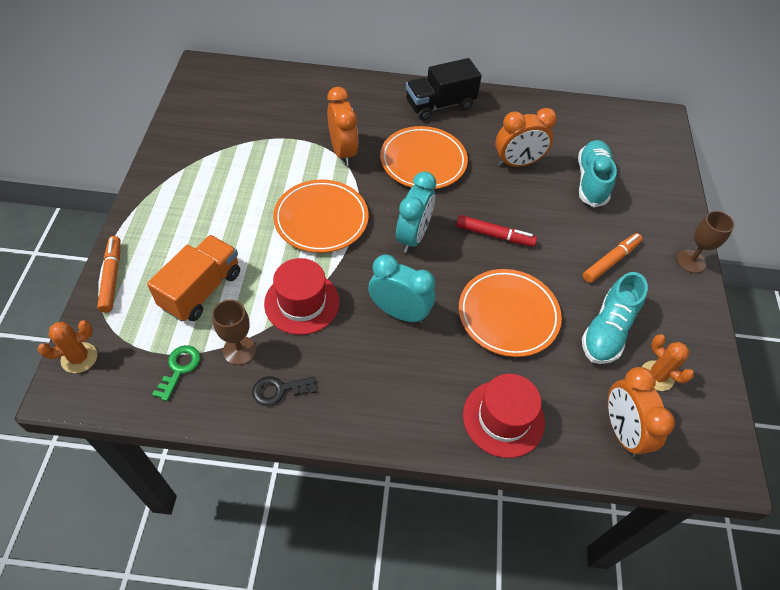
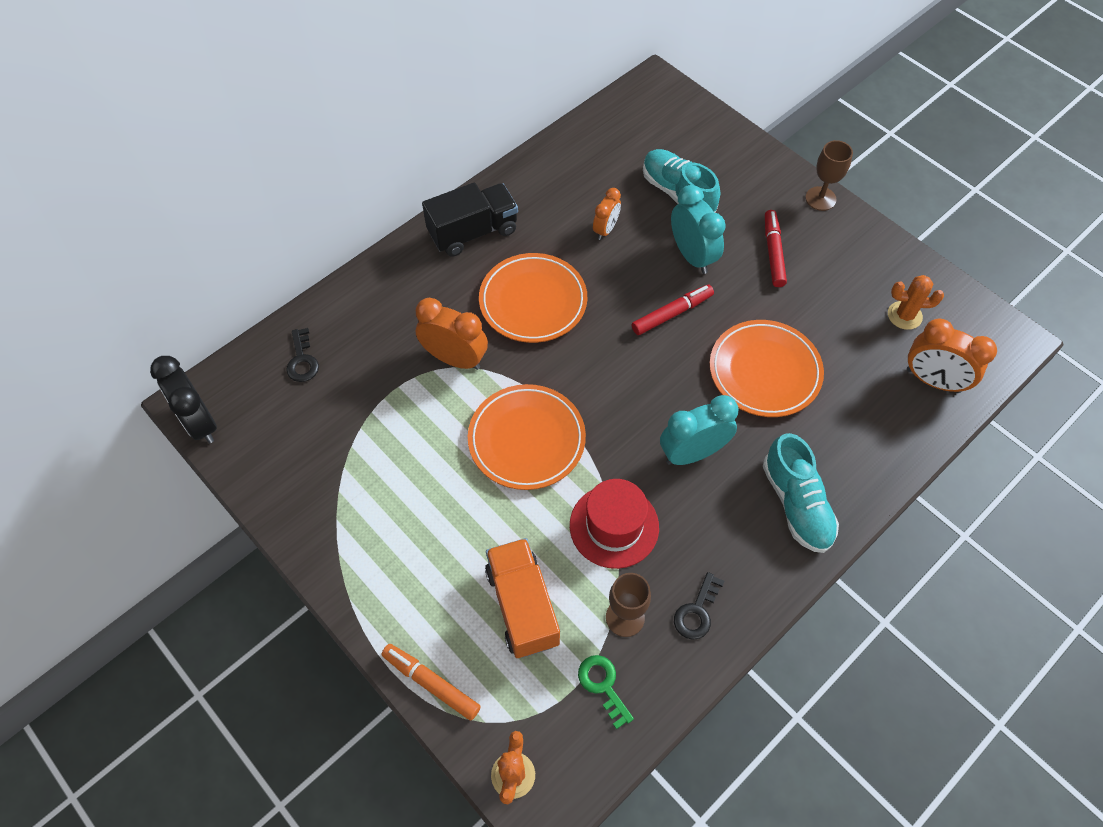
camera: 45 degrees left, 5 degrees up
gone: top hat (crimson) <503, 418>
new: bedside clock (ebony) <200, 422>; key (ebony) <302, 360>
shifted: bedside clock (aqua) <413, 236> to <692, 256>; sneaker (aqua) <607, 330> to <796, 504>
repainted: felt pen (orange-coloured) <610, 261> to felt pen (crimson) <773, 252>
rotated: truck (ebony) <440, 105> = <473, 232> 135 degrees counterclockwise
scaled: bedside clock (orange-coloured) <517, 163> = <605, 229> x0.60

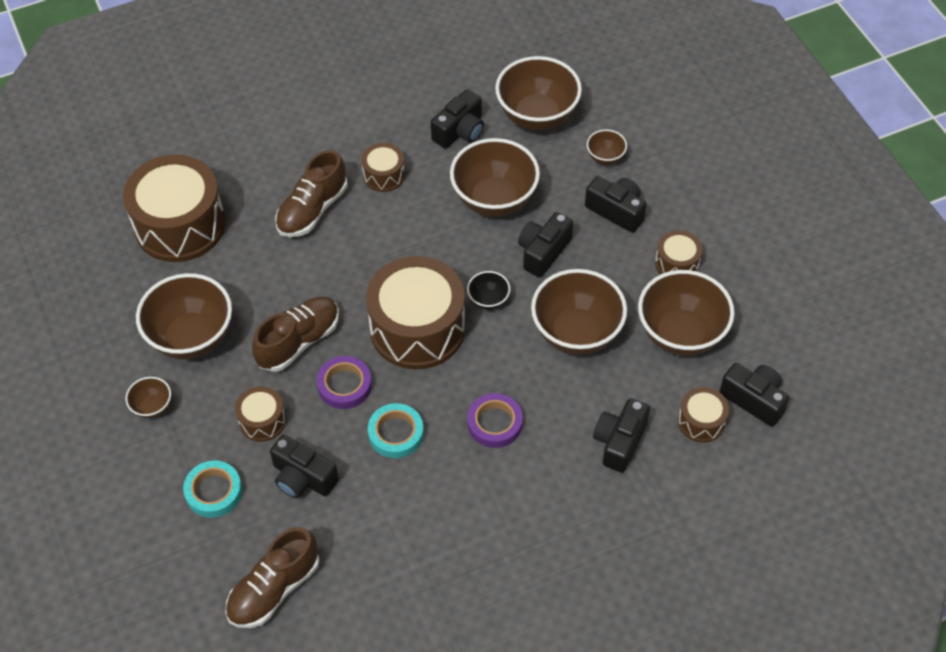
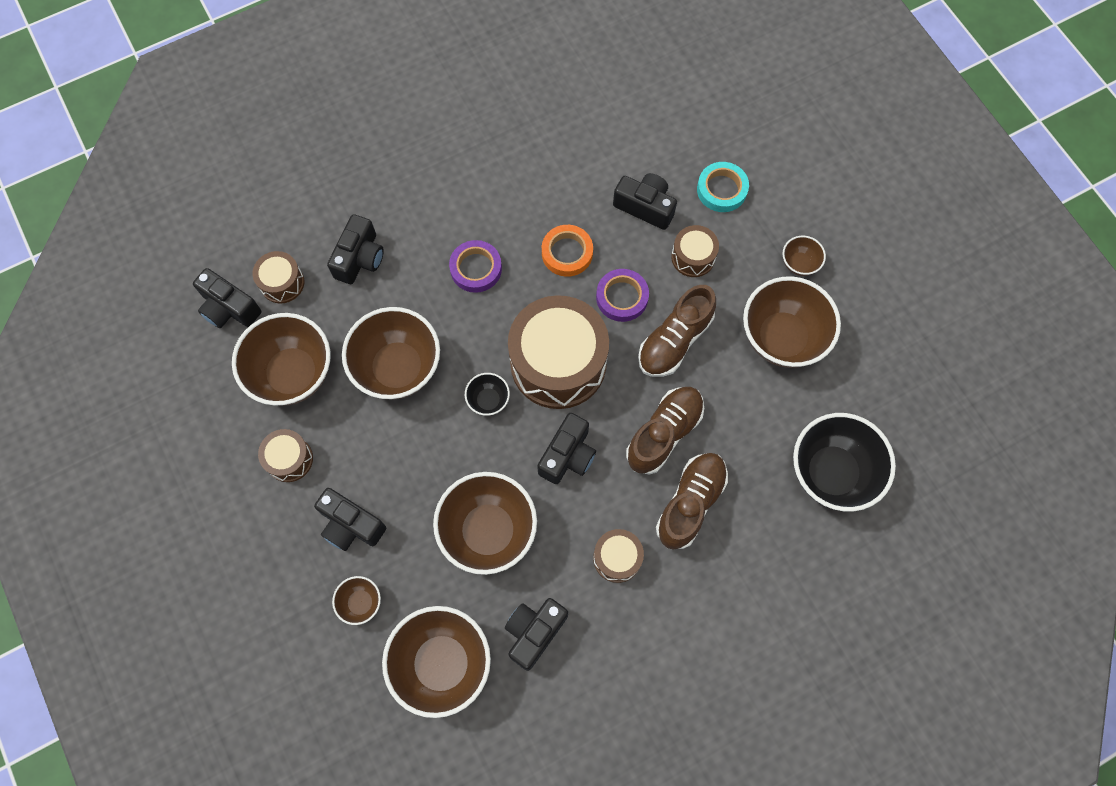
camera: 175 degrees right, 15 degrees up
shifted: photo camera (ebony) <543, 252> to <568, 455>; sneaker (russet) <274, 589> to <664, 434>
swapped: snare drum (russet) <180, 225> to deep dish (ebony) <831, 473>
repainted: sticky tape (aqua) <396, 433> to sticky tape (orange-coloured) <567, 253>

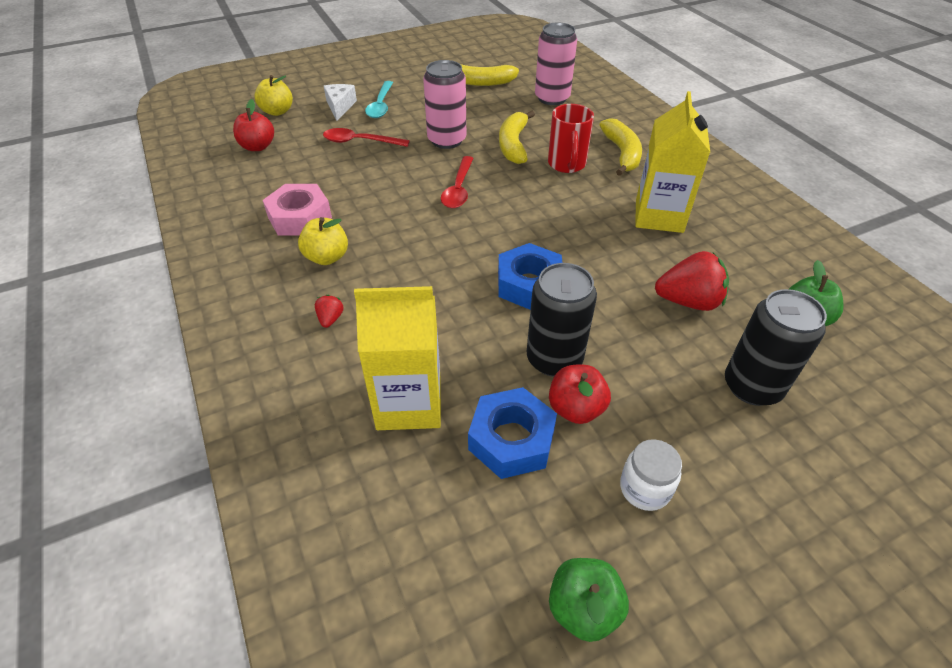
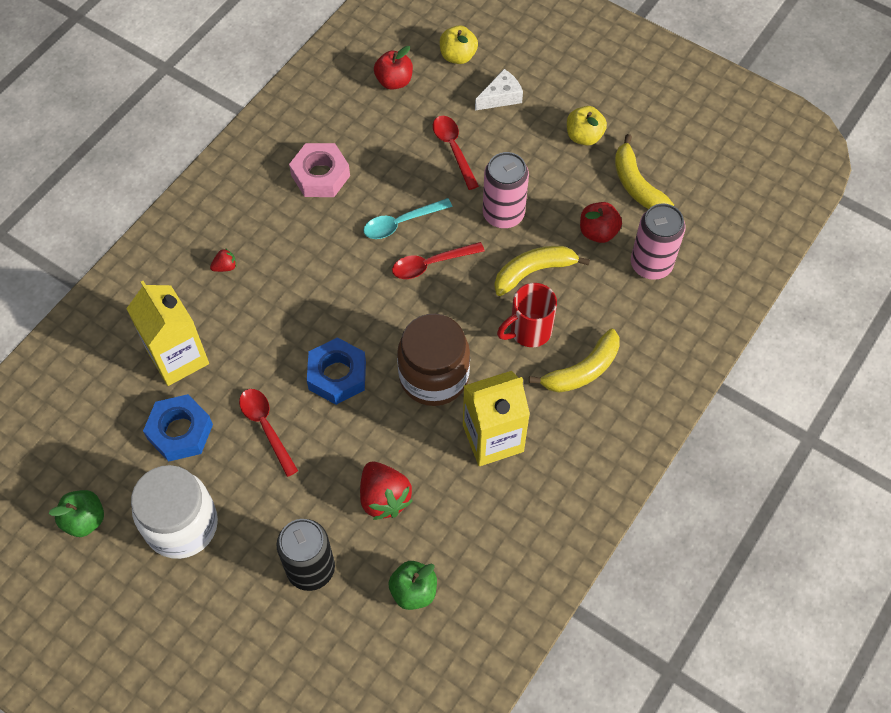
camera: 60 degrees right, 15 degrees up
new: jar (russet) <434, 377>
shifted: teaspoon (aqua) <380, 105> to <401, 223>; apple fruit (bright yellow) <327, 257> to <584, 136>; apple fruit (crimson) <575, 408> to <598, 232>
swapped: soda can (ebony) <554, 359> to teaspoon (crimson) <266, 427>
scaled: jar (pure white) <645, 488> = <182, 525> x2.02

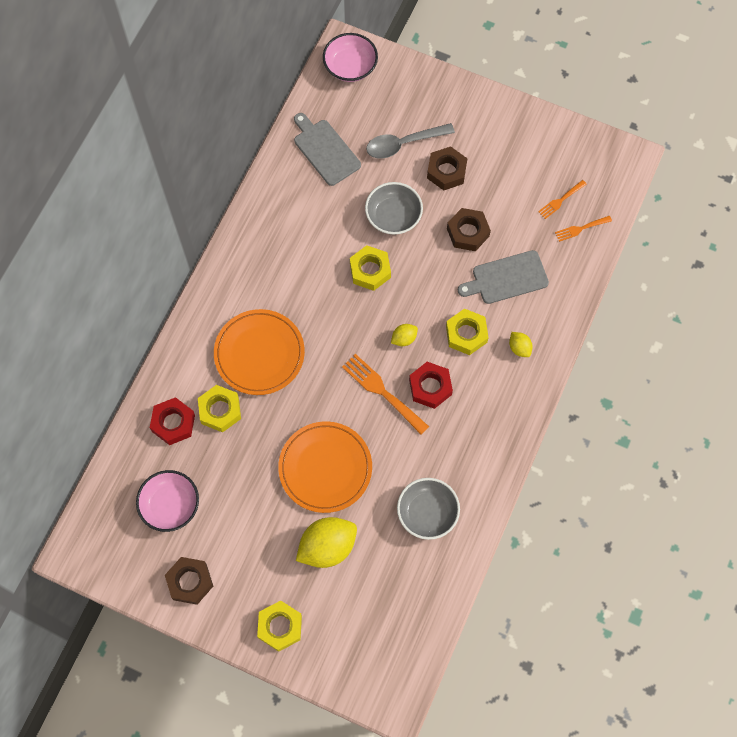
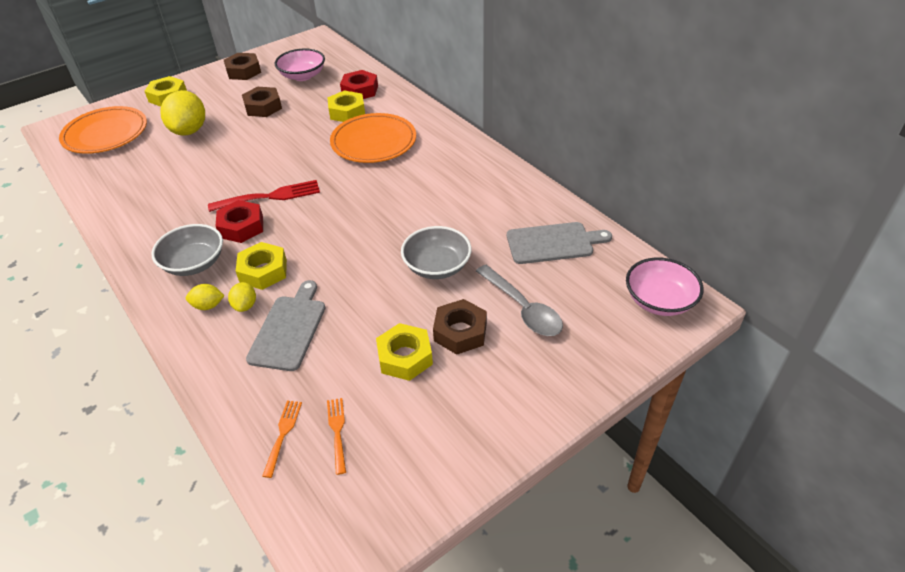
camera: 120 degrees right, 25 degrees down
shifted: dinner plate (orange-coloured) <325, 468> to <105, 134>; deep dish (ash-grey) <427, 513> to <194, 263>; toy lemon (bright yellow) <404, 338> to <245, 305>; hex nut (russet) <468, 232> to <263, 107>; hex nut (bright yellow) <370, 270> to <405, 357>
repainted: dinner fork (orange-coloured) <383, 392> to dinner fork (crimson) <269, 197>
rotated: teaspoon (ash-grey) <404, 144> = <522, 308> 135 degrees clockwise

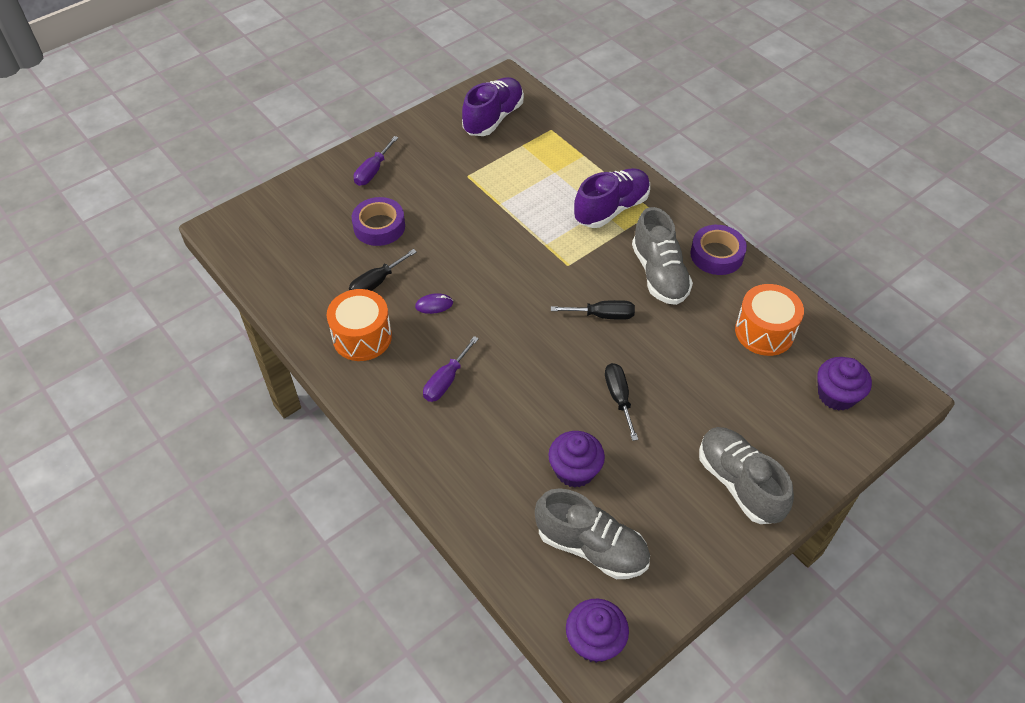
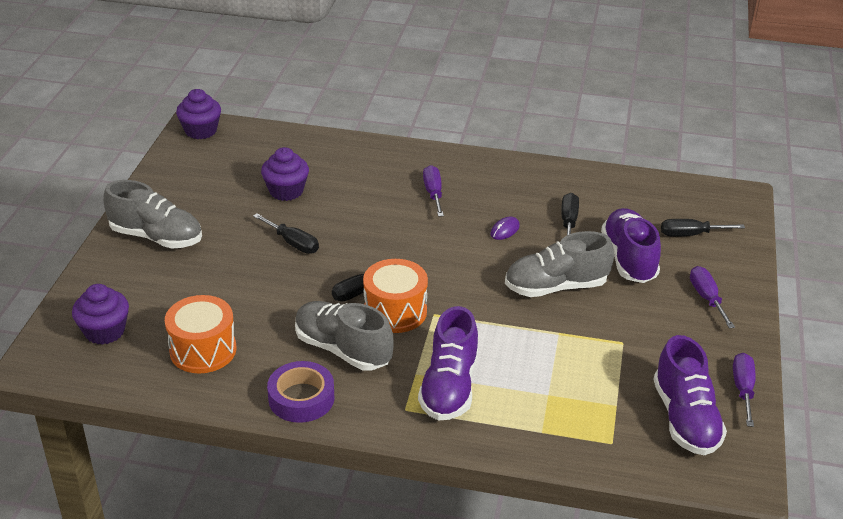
camera: 140 degrees right, 15 degrees down
new: hand screwdriver (ebony) <690, 234>; hand screwdriver (royal purple) <743, 389>
shifted: snare drum (orange-coloured) <362, 337> to <395, 311>; sneaker (ash-grey) <591, 547> to <556, 287>
swapped: sticky tape (royal purple) <379, 226> to sneaker (royal purple) <628, 259>

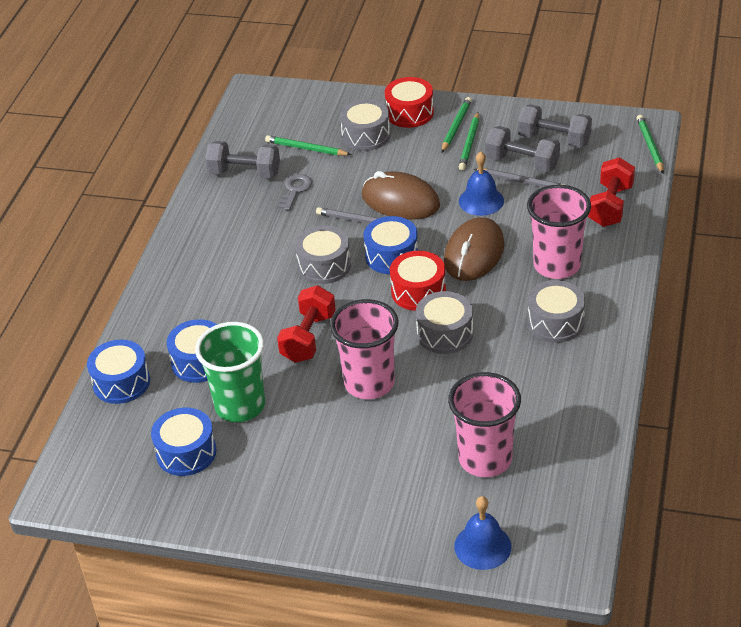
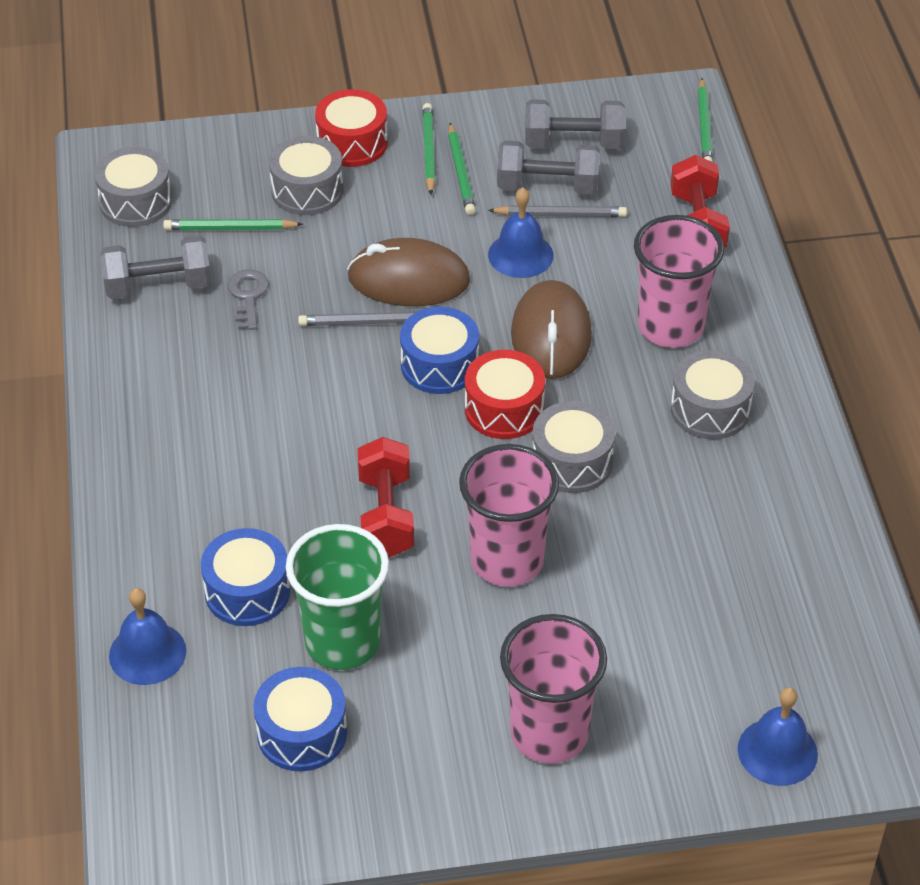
camera: 25 degrees left, 5 degrees up
shifted: snare drum (ash-grey) <324, 265> to <135, 202>; tumbler (rosy) <485, 459> to <549, 734>
swapped: snare drum (blue) <121, 382> to bell (blue) <147, 653>
rotated: lead pencil (leaf-green) <650, 146> = <704, 126> 150 degrees counterclockwise

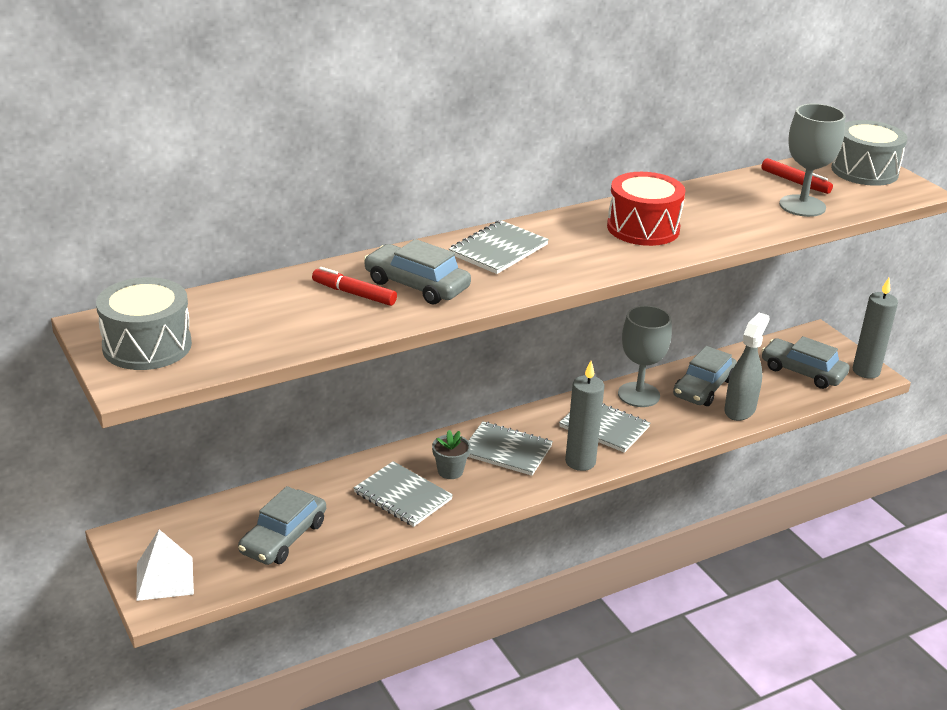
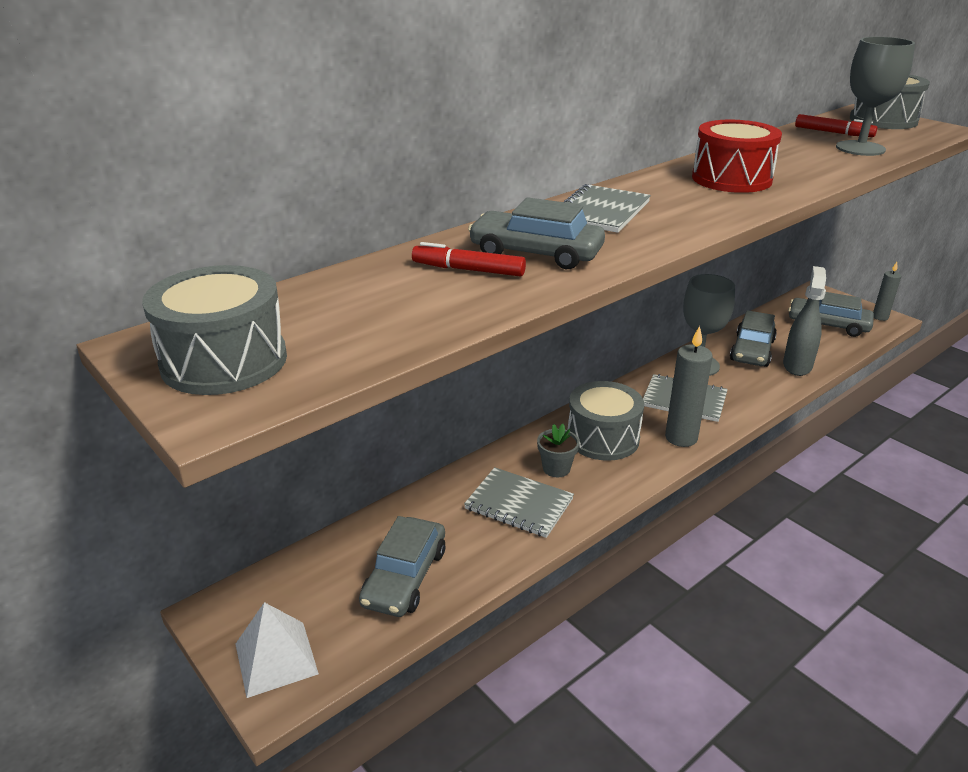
camera: 10 degrees left, 0 degrees up
swapped: notebook (ash-grey) <506, 451> to snare drum (ash-grey) <603, 438>
scaled: candle (ash-grey) <866, 371> = <880, 317> x0.60

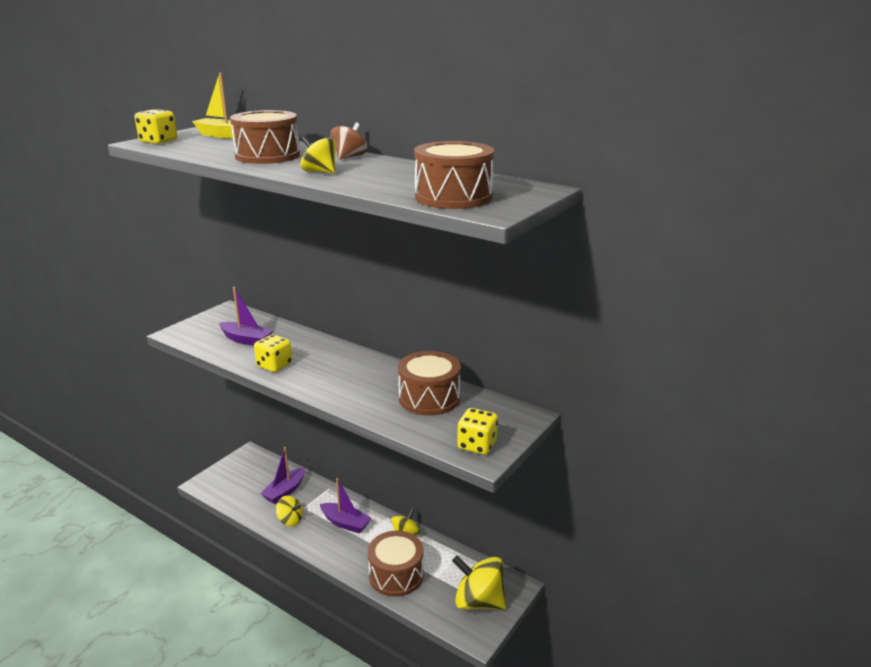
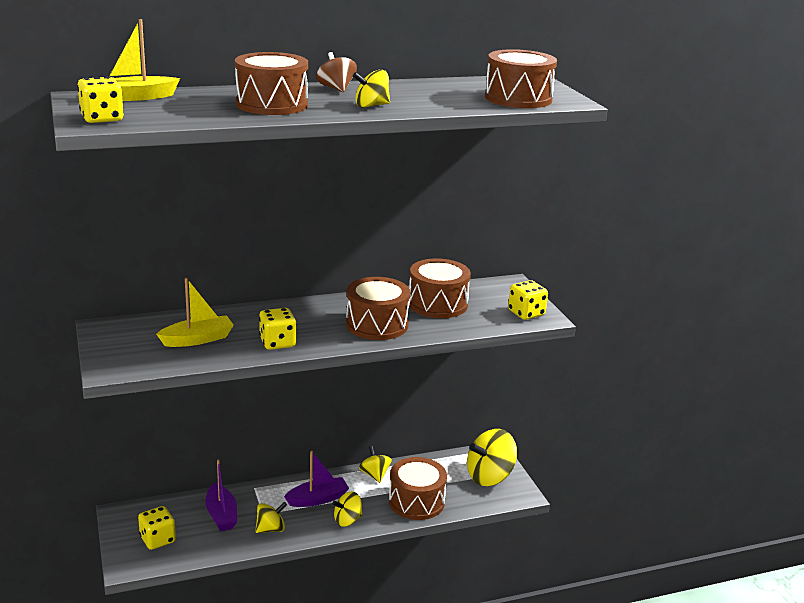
camera: 55 degrees left, 0 degrees up
new: game die (bright yellow) <157, 539>; whirligig (bright yellow) <347, 520>; snare drum (russet) <377, 324>
repainted: sailboat (royal purple) <246, 340> to sailboat (bright yellow) <197, 339>

